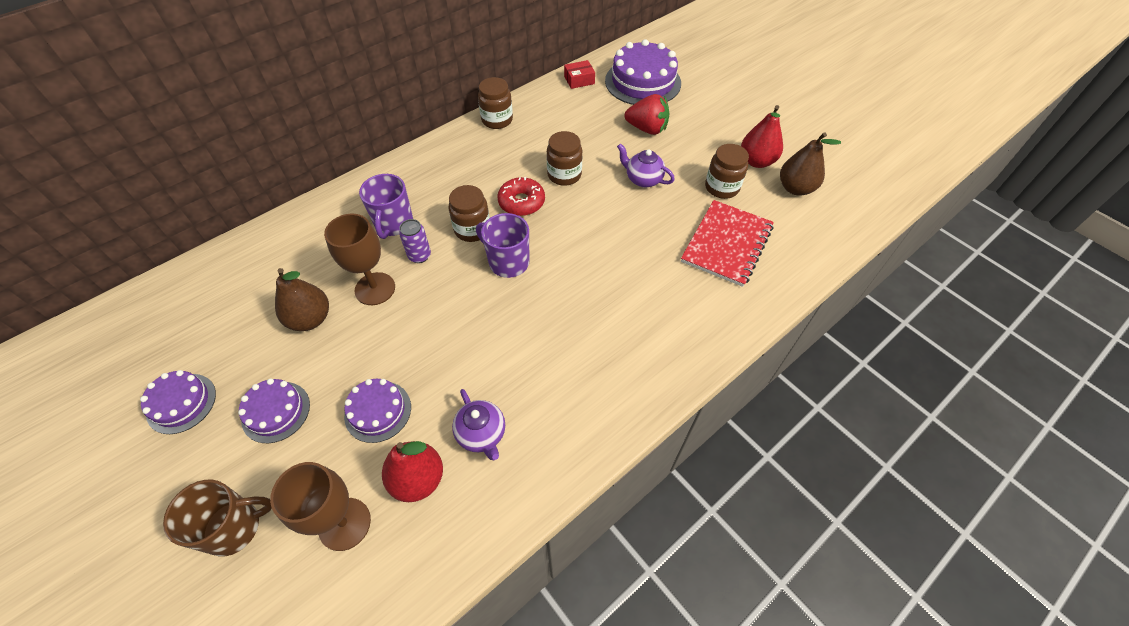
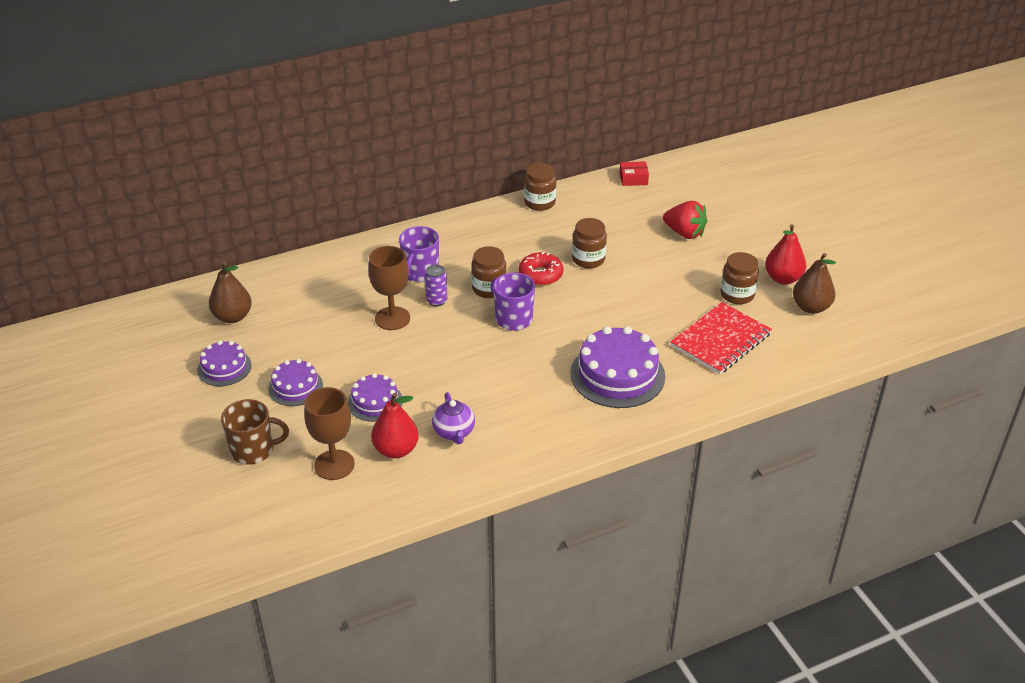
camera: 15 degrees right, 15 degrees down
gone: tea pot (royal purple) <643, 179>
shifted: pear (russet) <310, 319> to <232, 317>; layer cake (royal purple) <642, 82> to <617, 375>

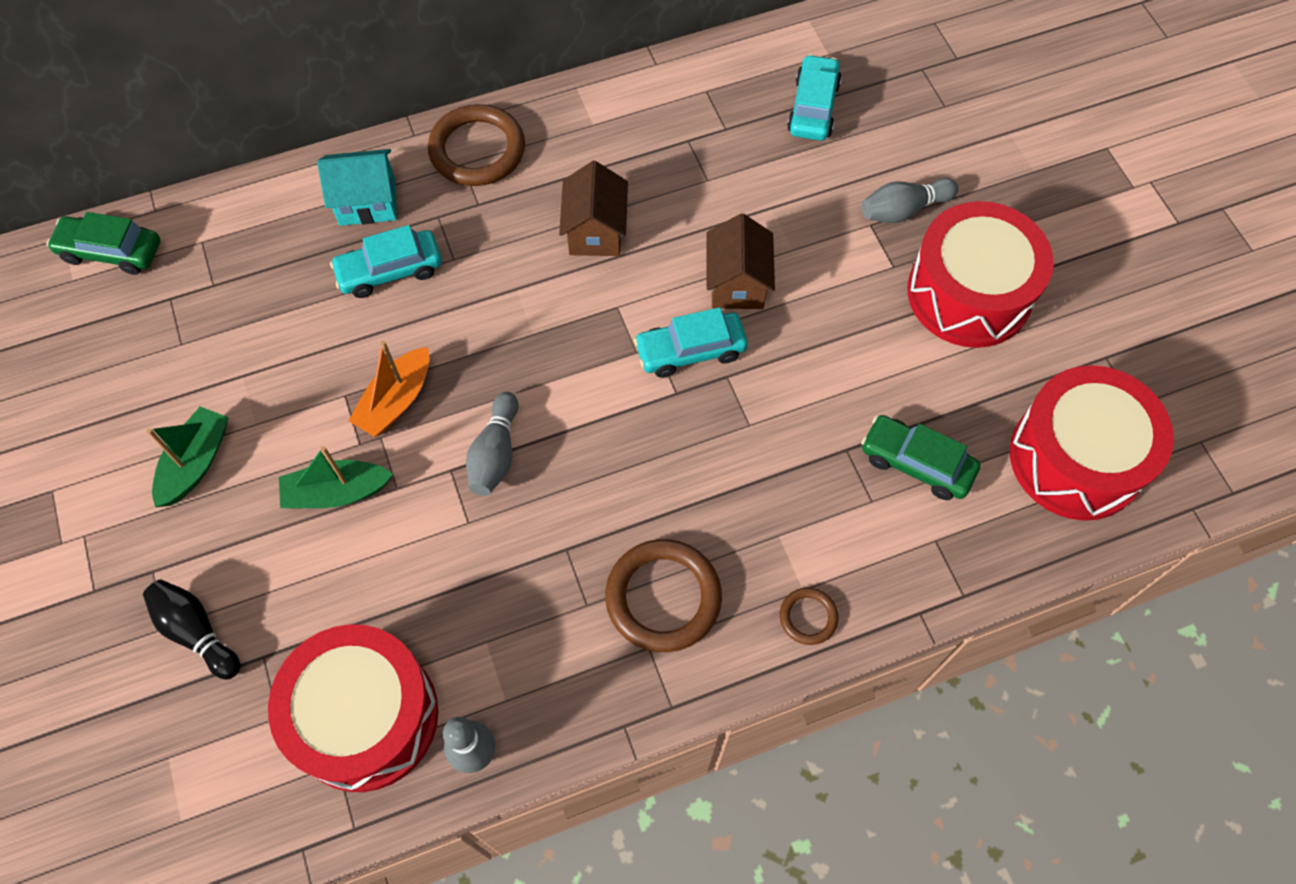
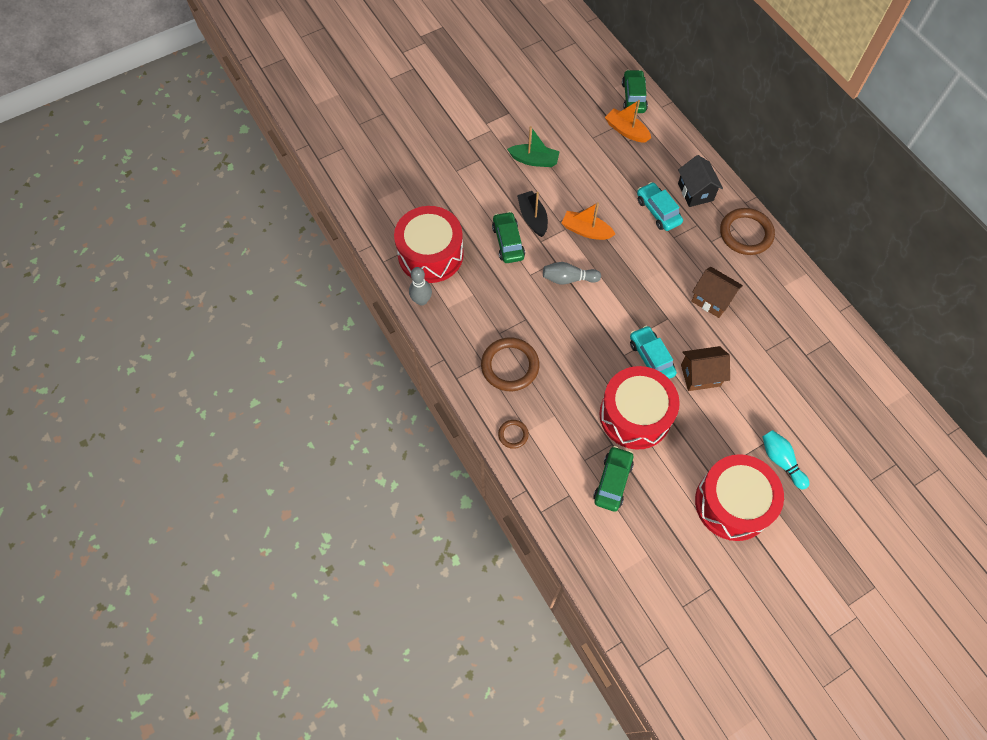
camera: 80 degrees right, 0 degrees up
gone: bowling pin (ebony) <197, 632>; car (aqua) <813, 107>
new: car (leaf-green) <508, 242>; sailboat (orange-coloured) <626, 131>
shifted: snare drum (crimson) <1075, 458> to <635, 415>
repainted: sailboat (leaf-green) <336, 492> to sailboat (ebony) <533, 218>; cottage (aqua) <367, 202> to cottage (ebony) <695, 192>; bowling pin (ash-grey) <903, 210> to bowling pin (aqua) <781, 461>
rotated: cottage (russet) <595, 231> = <712, 300> 45 degrees clockwise

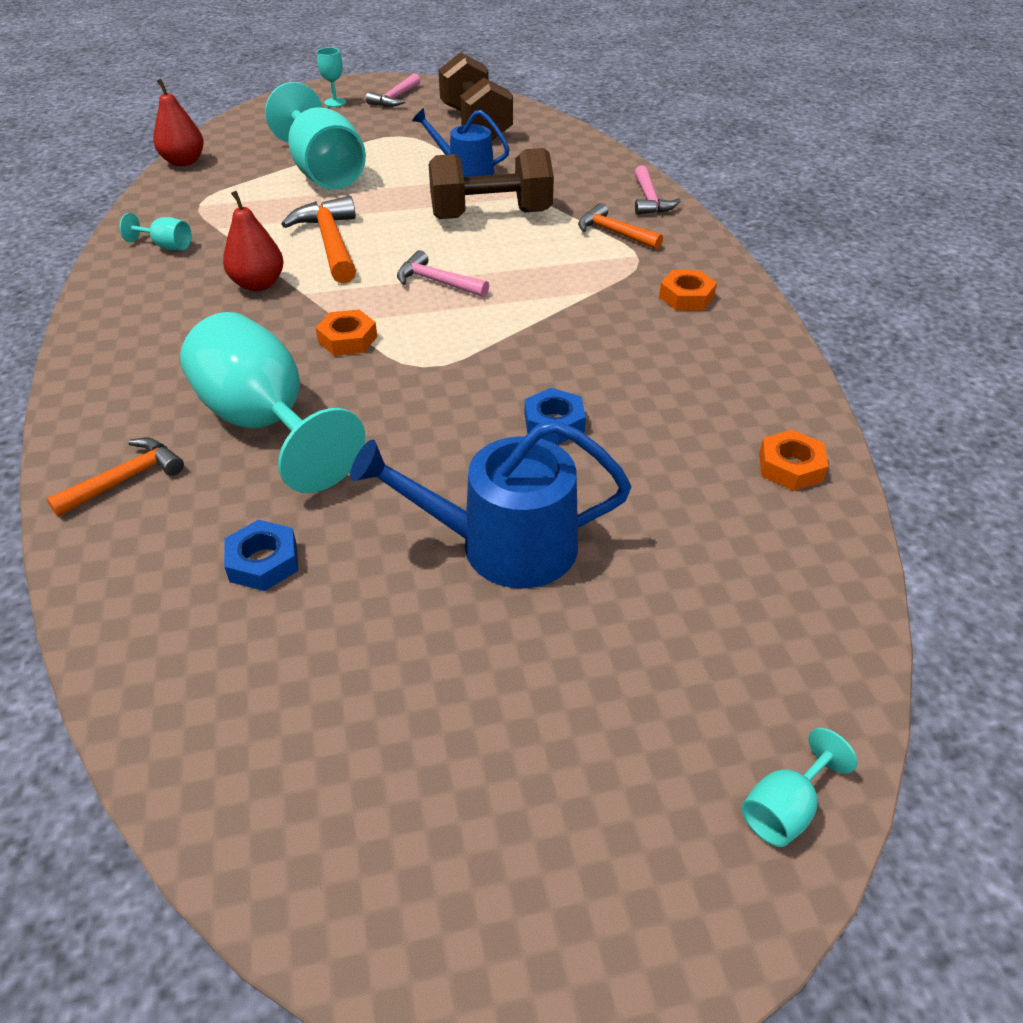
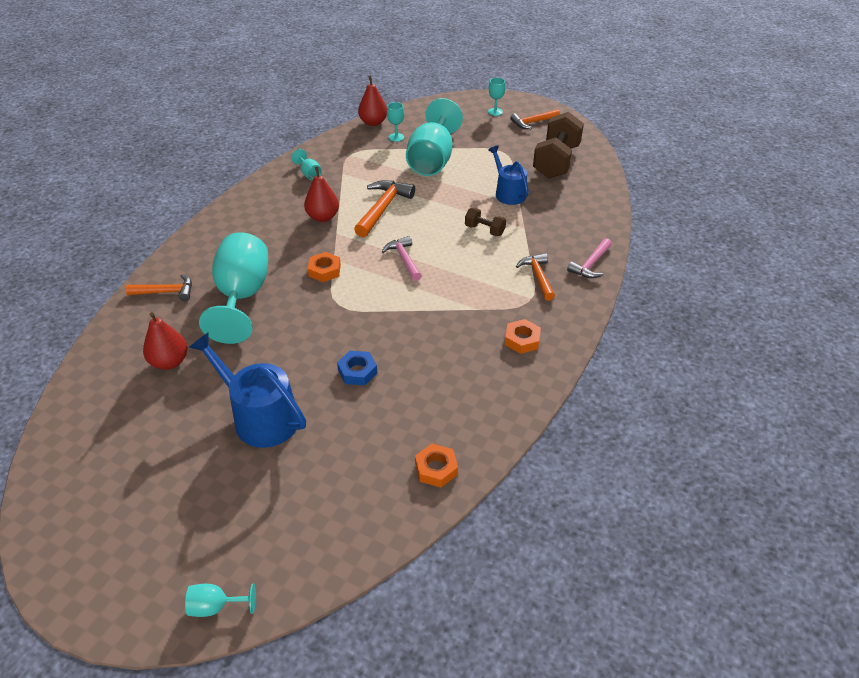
camera: 40 degrees right, 0 degrees up
new: chalice (aqua) <396, 137>
swapped: hex nut (blue) <263, 562> to pear (crimson) <169, 362>
repainted: carpenter's hammer (rosy) <395, 98> to carpenter's hammer (orange-coloured) <532, 122>
scaled: hand weight (russet) <491, 215> = <484, 230> x0.48

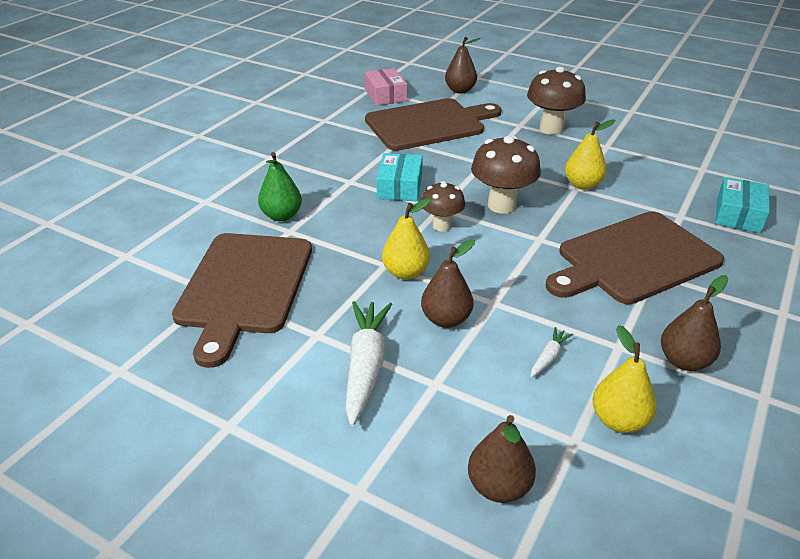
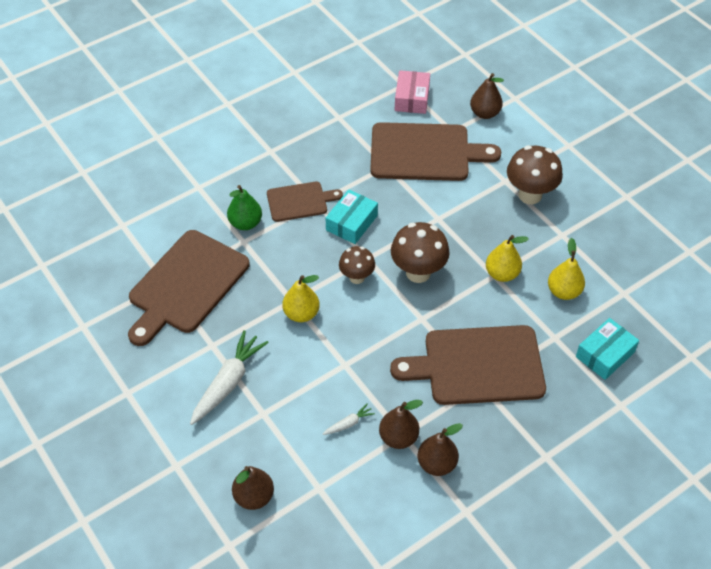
camera: 25 degrees right, 15 degrees up
new: chopping board (russet) <300, 201>
shifted: pear (russet) <446, 319> to <398, 437>; pear (bright yellow) <618, 420> to <563, 291>

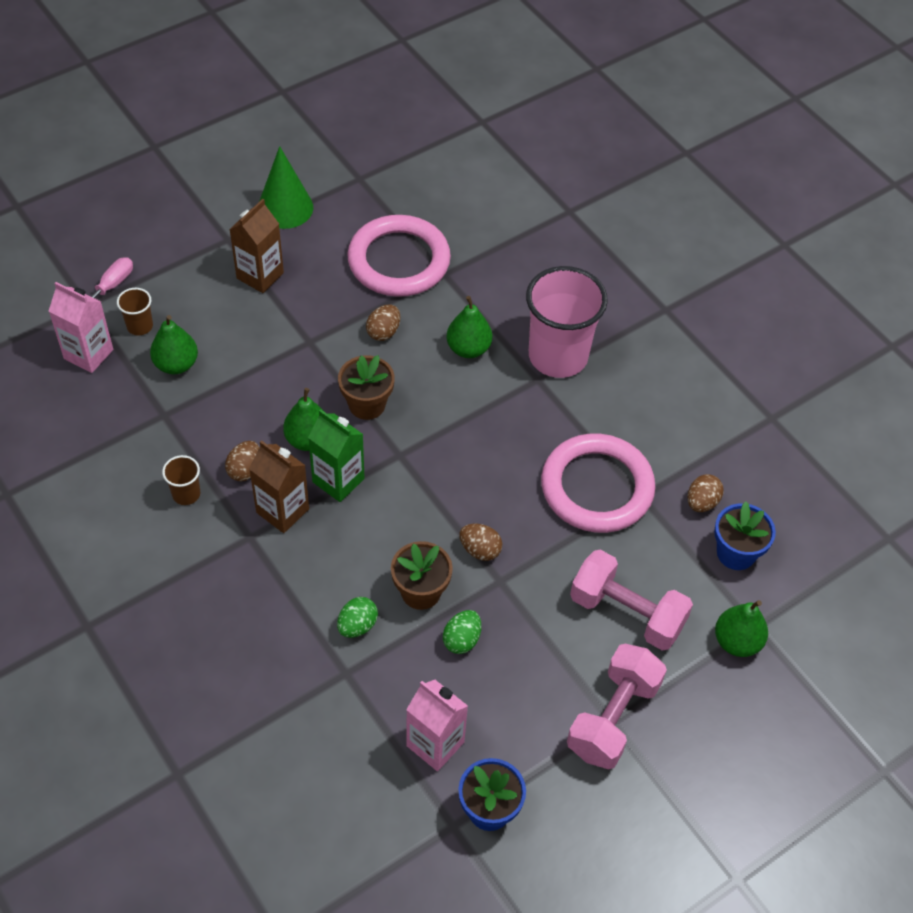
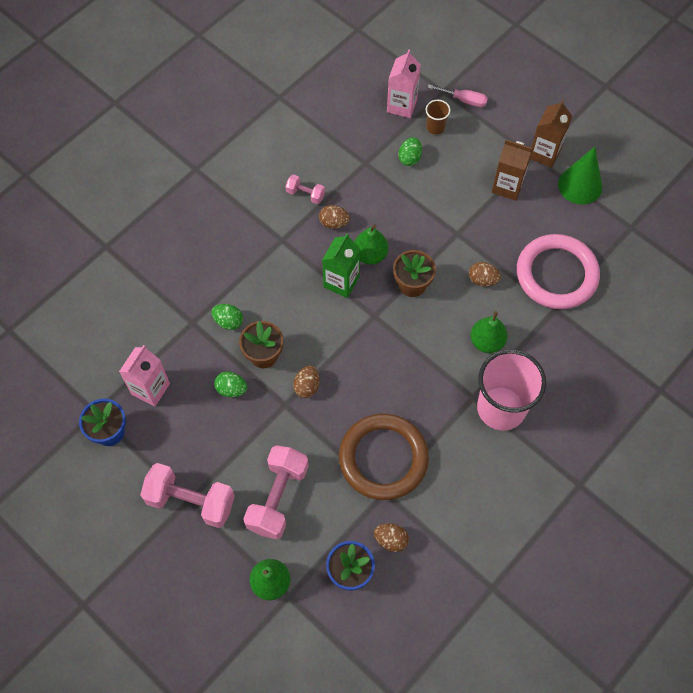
camera: 80 degrees right, 10 degrees up
shifted: juice carton (russet) <282, 511> to <544, 153>
swapped: tumbler (russet) <186, 494> to hand weight (rosy) <305, 194>; pear (leaf-green) <176, 364> to egg shape (leaf-green) <409, 158>
repainted: torus (rosy) <597, 487> to torus (russet) <383, 458>

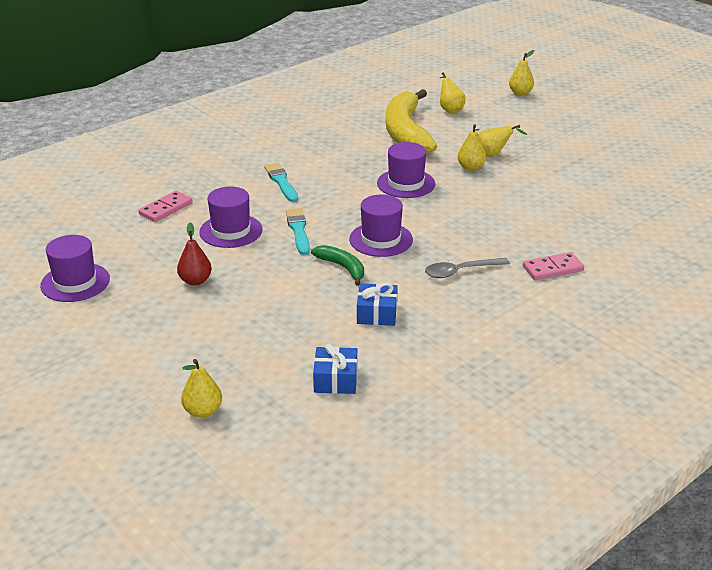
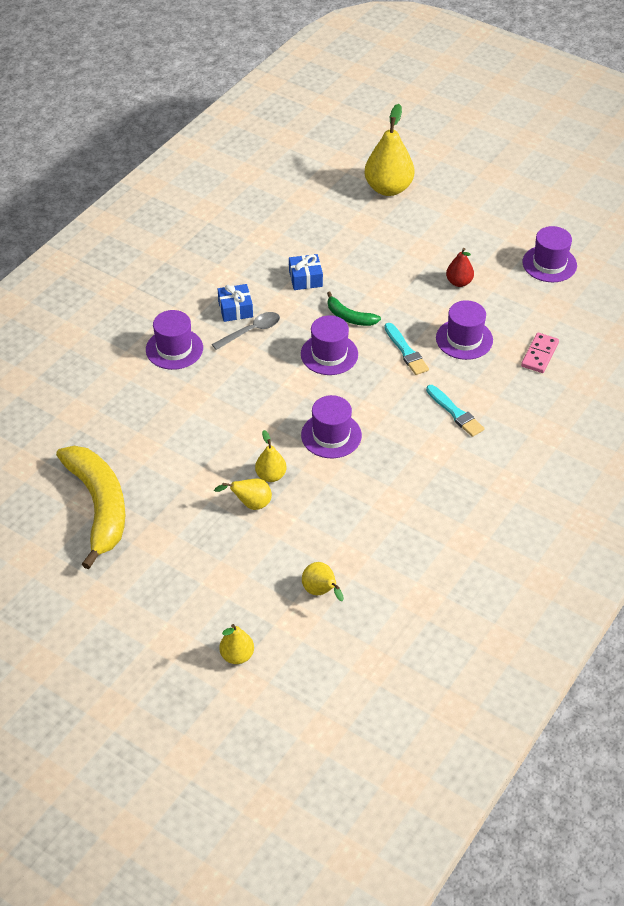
camera: 165 degrees right, 15 degrees up
shifted: banana (bright yellow) <406, 133> to <99, 506>; present (blue) <335, 380> to <235, 309>
swapped: domino piece (rosy) <552, 269> to top hat (royal purple) <174, 349>
scaled: pear (bright yellow) <203, 411> = <388, 188> x1.91

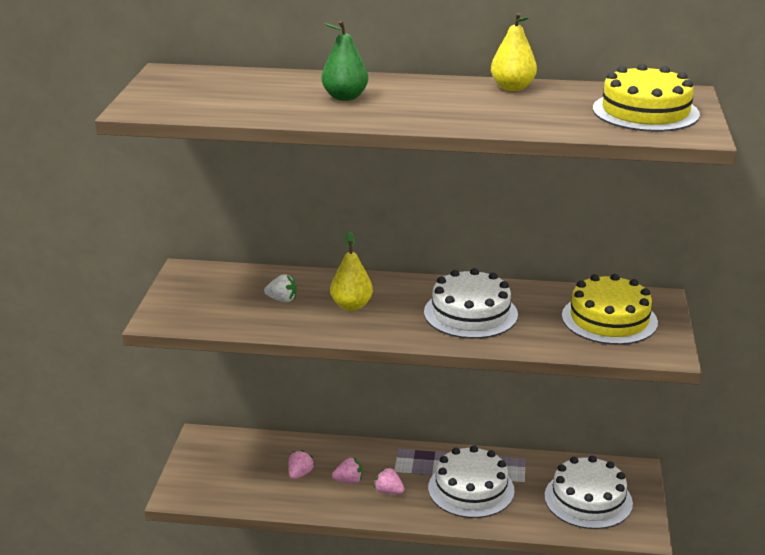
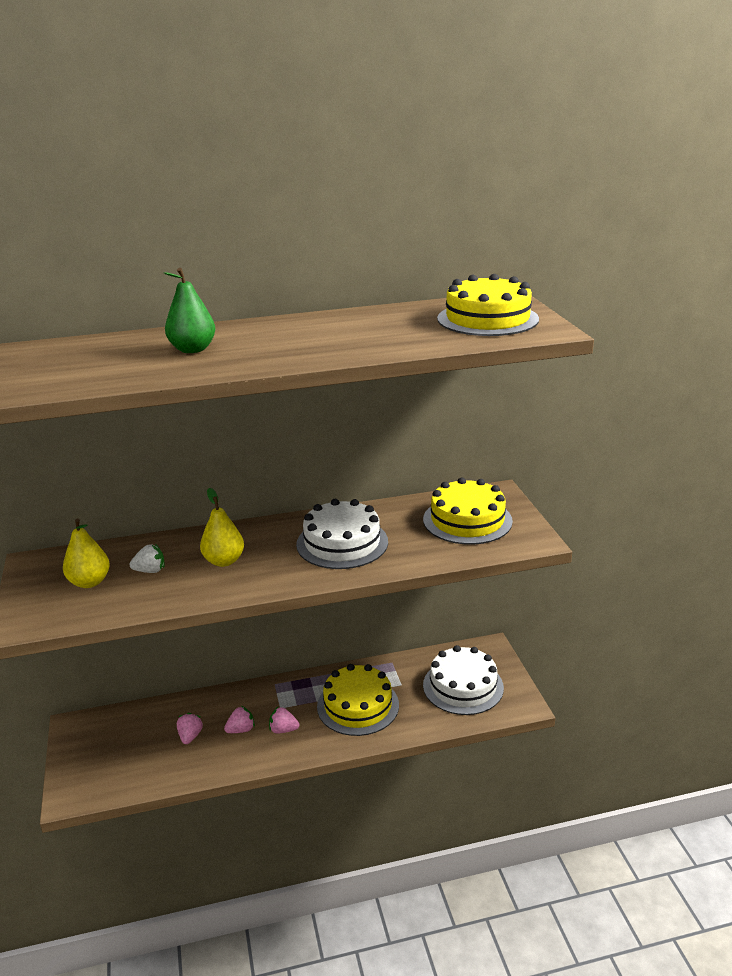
camera: 20 degrees left, 0 degrees up
shifted: pear (bright yellow) <512, 88> to <89, 582>
repainted: layer cake (pure white) <471, 489> to layer cake (bright yellow) <358, 705>

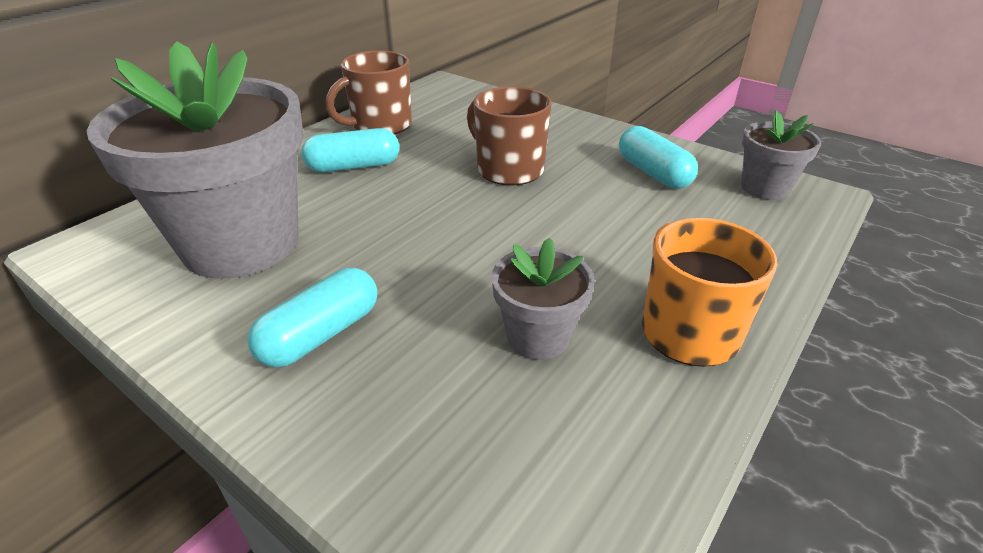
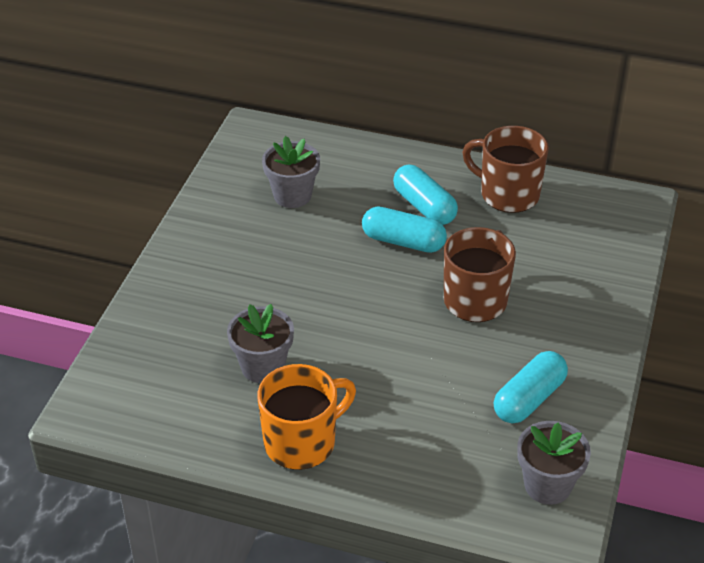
camera: 70 degrees right, 5 degrees up
shifted: pill (aqua) <321, 334> to <403, 241>
scaled: flower pot (ash-grey) <241, 243> = <292, 195> x0.46

